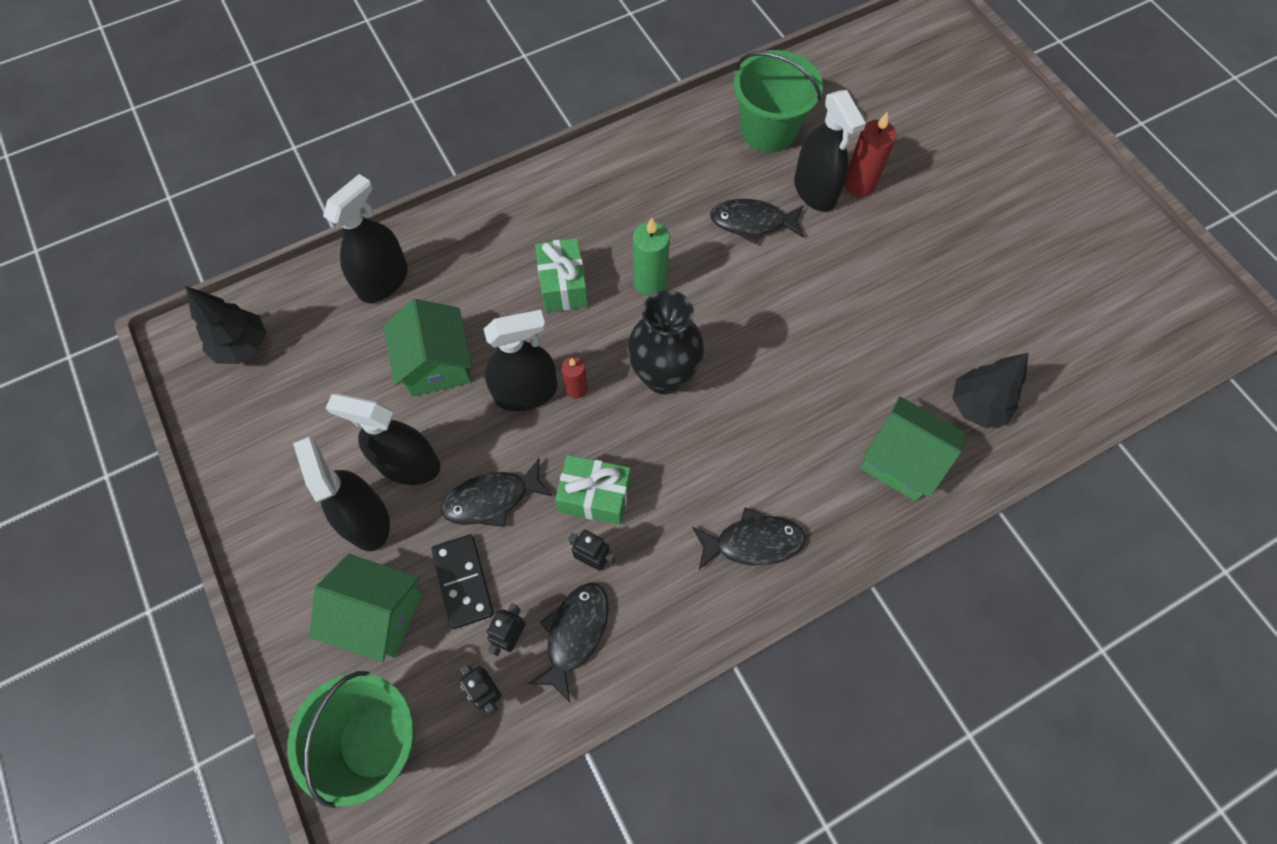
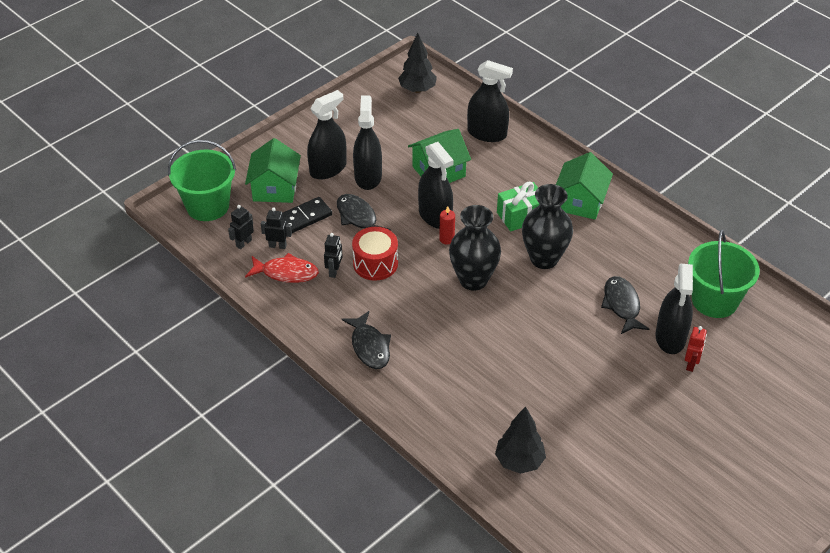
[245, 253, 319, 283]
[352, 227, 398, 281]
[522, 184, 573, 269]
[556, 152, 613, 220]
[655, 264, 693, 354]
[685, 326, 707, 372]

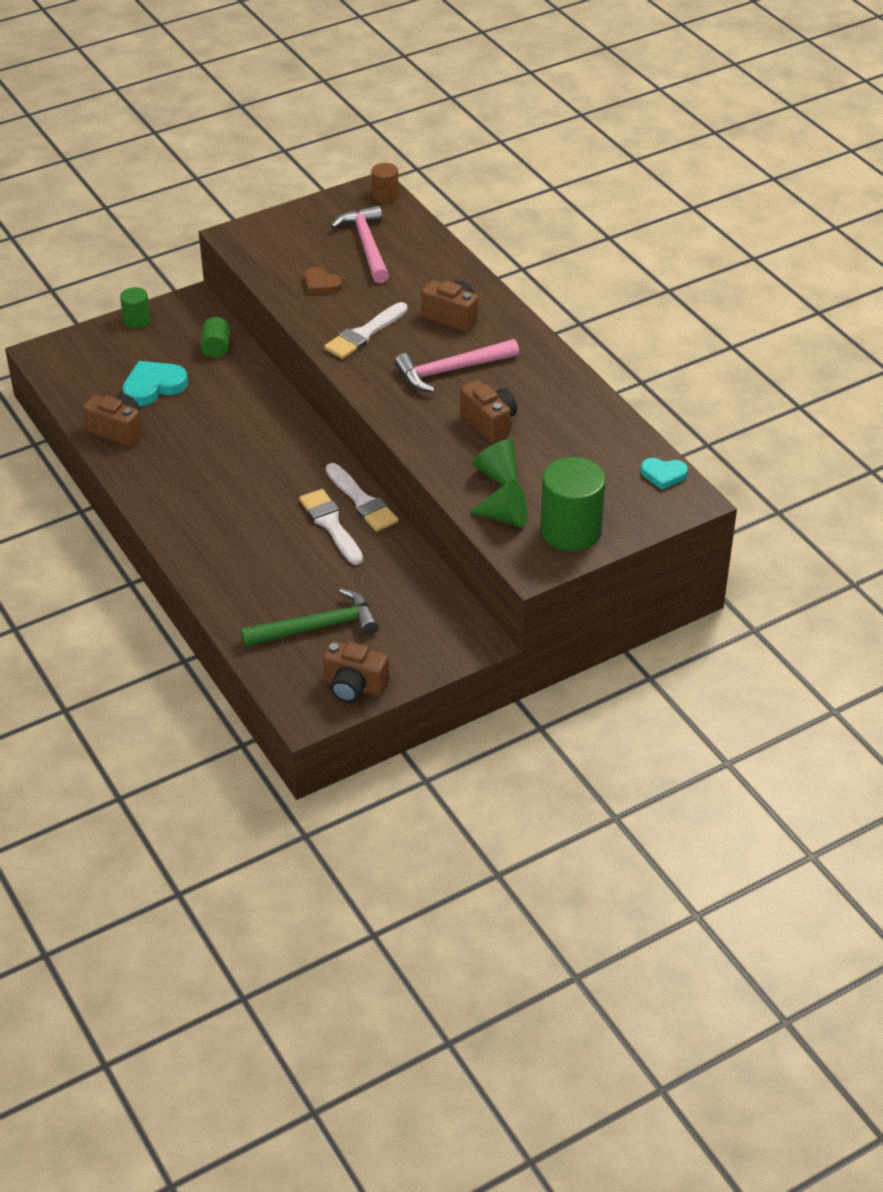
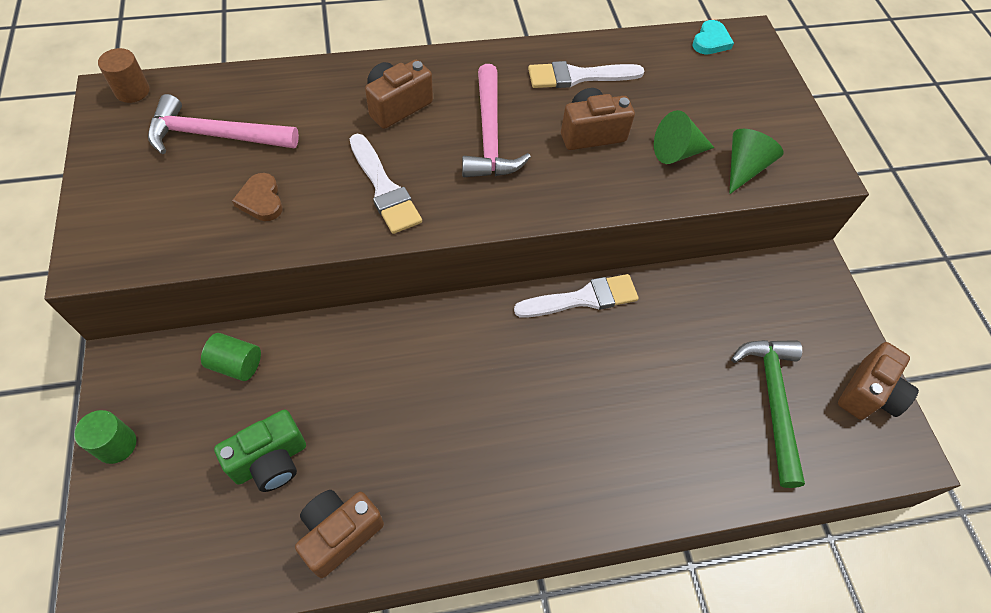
[214, 410, 306, 492]
[232, 173, 283, 221]
[528, 61, 644, 88]
[540, 457, 606, 551] (first image)

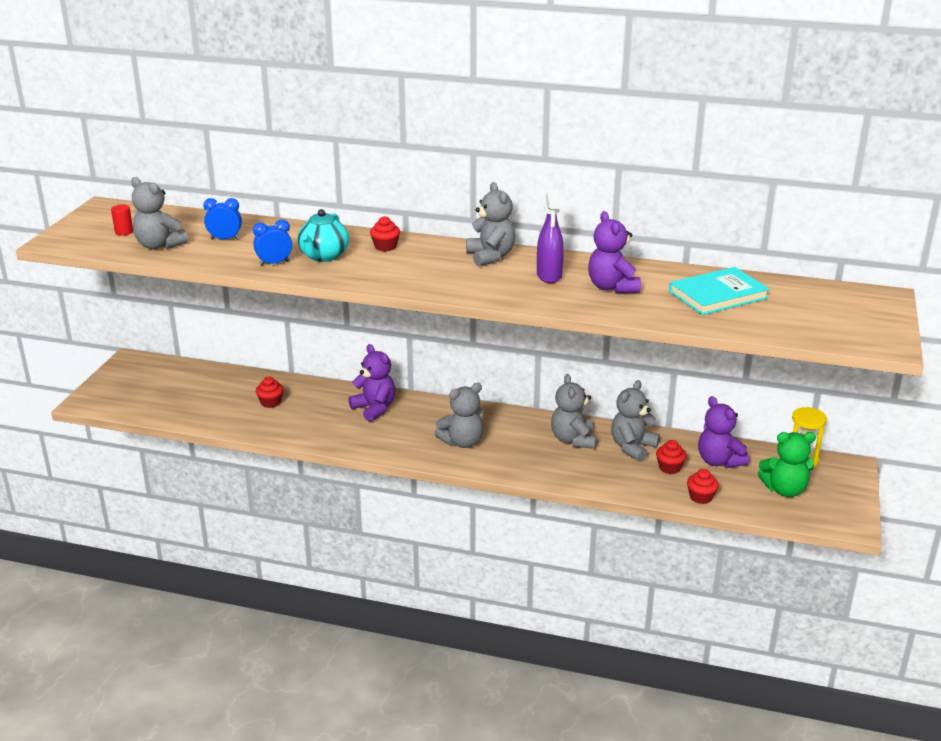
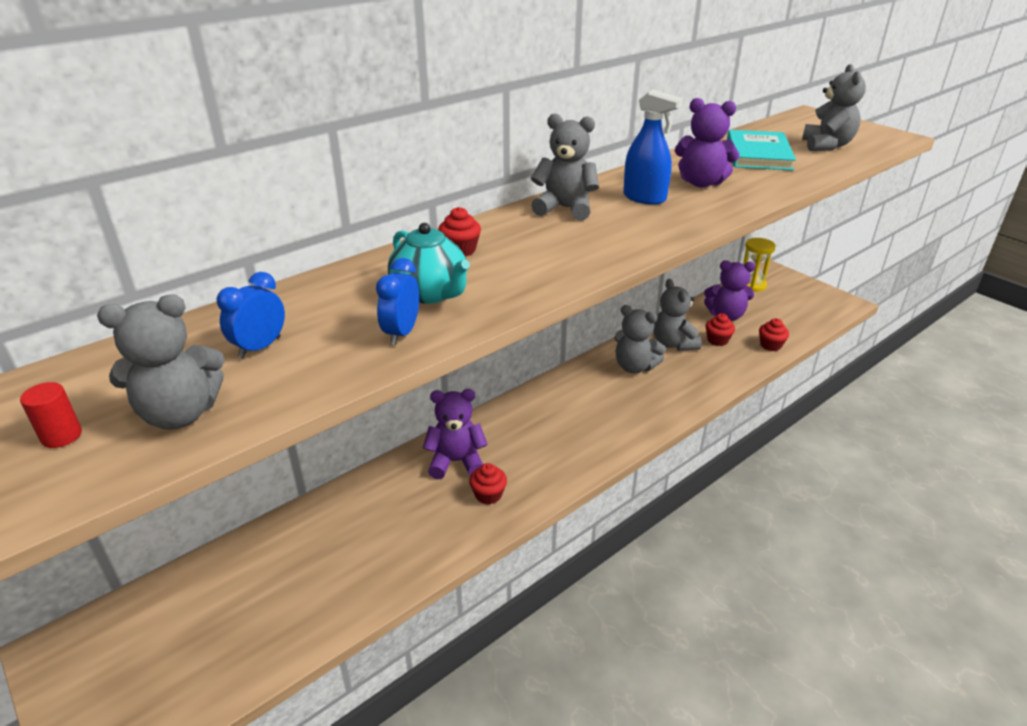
[469, 463, 507, 505]
[623, 90, 683, 205]
[802, 64, 866, 151]
[758, 432, 816, 497] (first image)

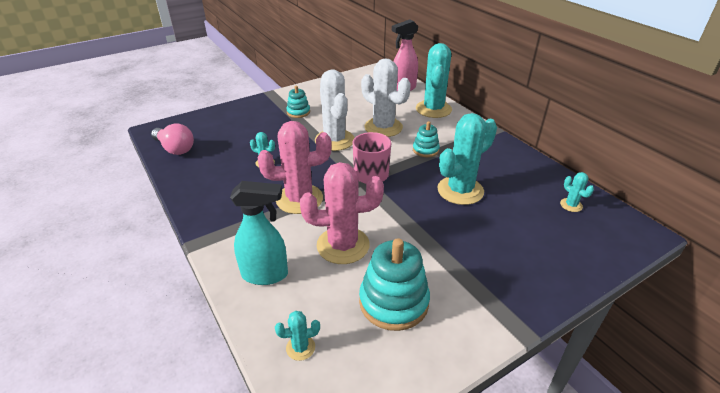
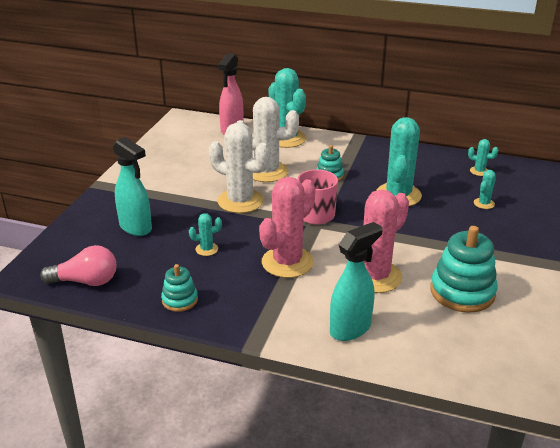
[112, 137, 152, 236]
[161, 264, 198, 312]
[474, 170, 496, 209]

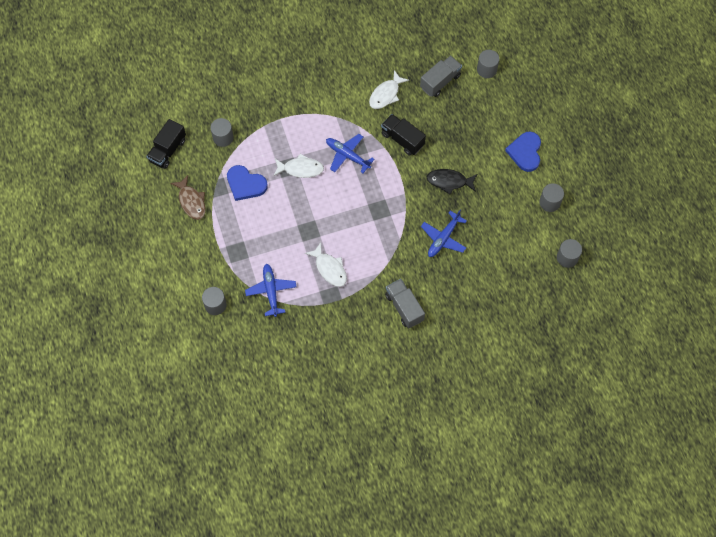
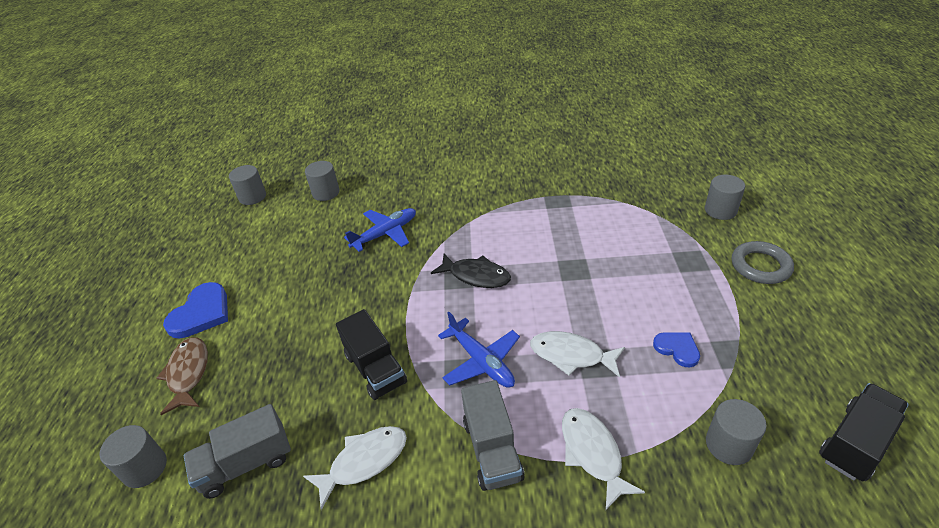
[156, 337, 208, 415]
[305, 161, 340, 201]
[431, 254, 511, 288]
[461, 380, 525, 491]
[562, 408, 645, 510]
[653, 332, 700, 368]
[732, 241, 794, 284]
[245, 264, 297, 317] (first image)

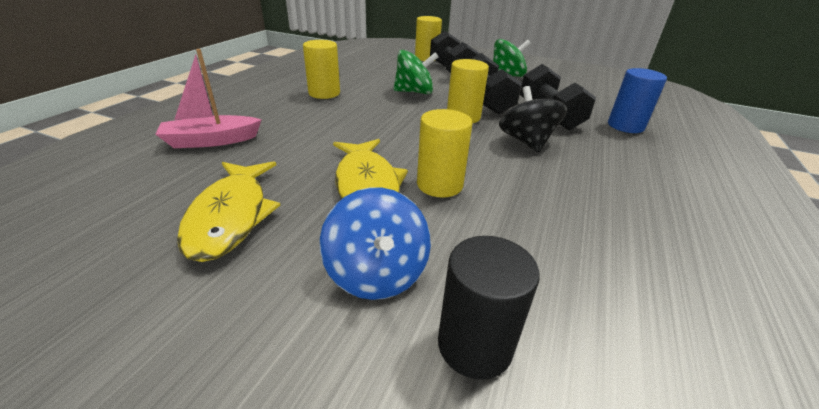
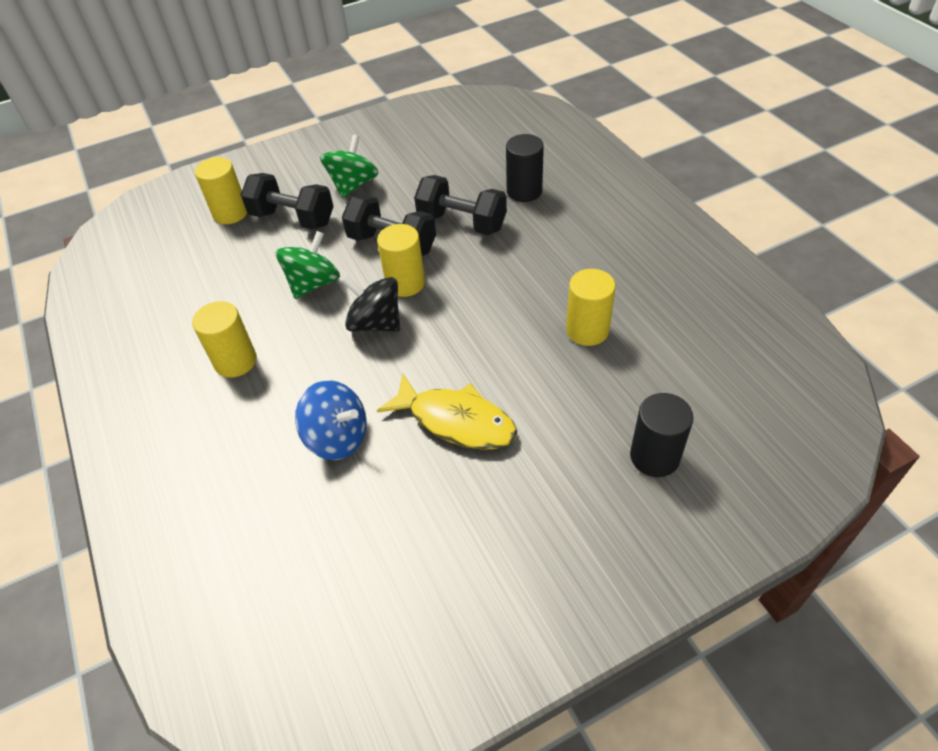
[295, 380, 367, 460]
[342, 276, 400, 332]
[506, 134, 544, 202]
[566, 269, 616, 346]
[155, 49, 262, 148] (first image)
[177, 161, 280, 262] (first image)

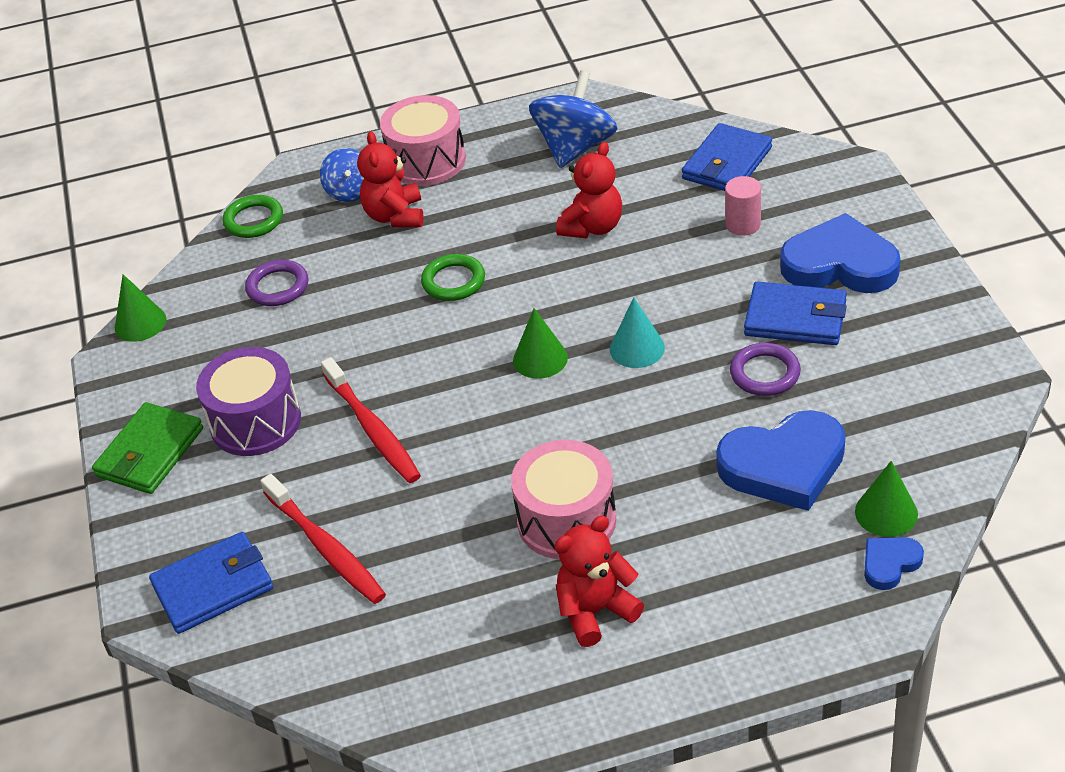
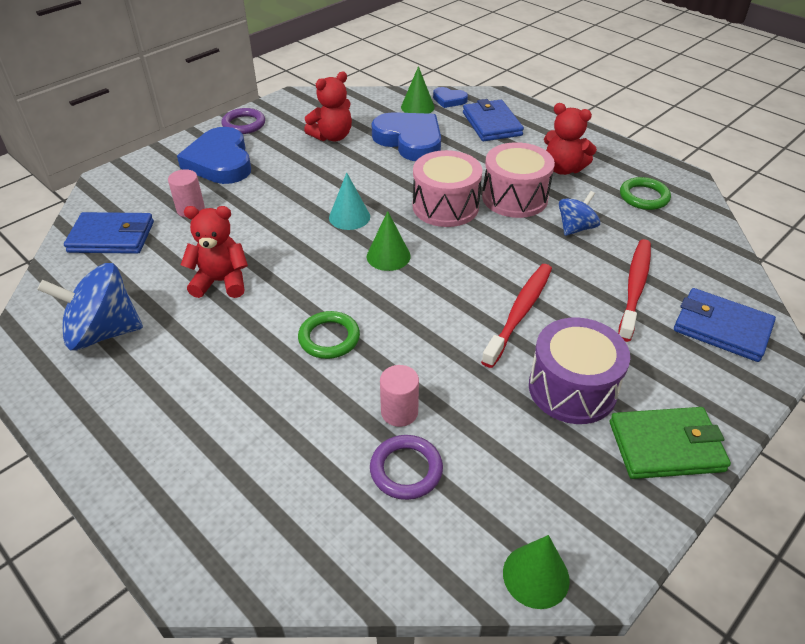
[221, 108, 265, 134]
[304, 72, 352, 141]
[380, 365, 419, 427]
[413, 150, 483, 227]
[463, 99, 524, 141]
[559, 191, 600, 236]
[620, 177, 671, 210]

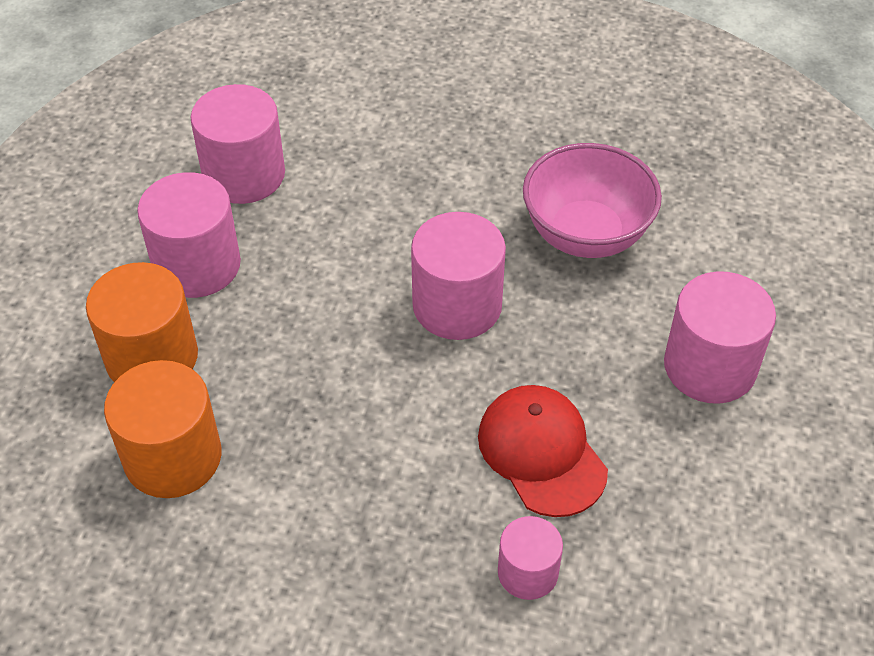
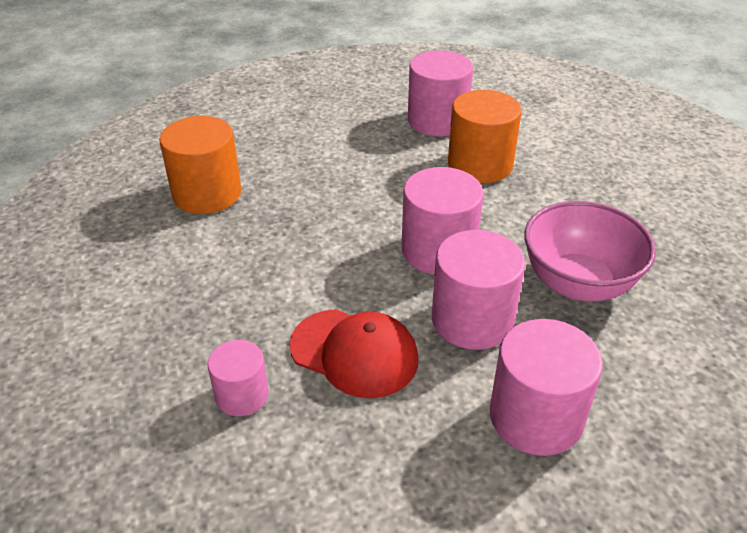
[289, 309, 419, 398]
[432, 230, 525, 350]
[448, 90, 522, 183]

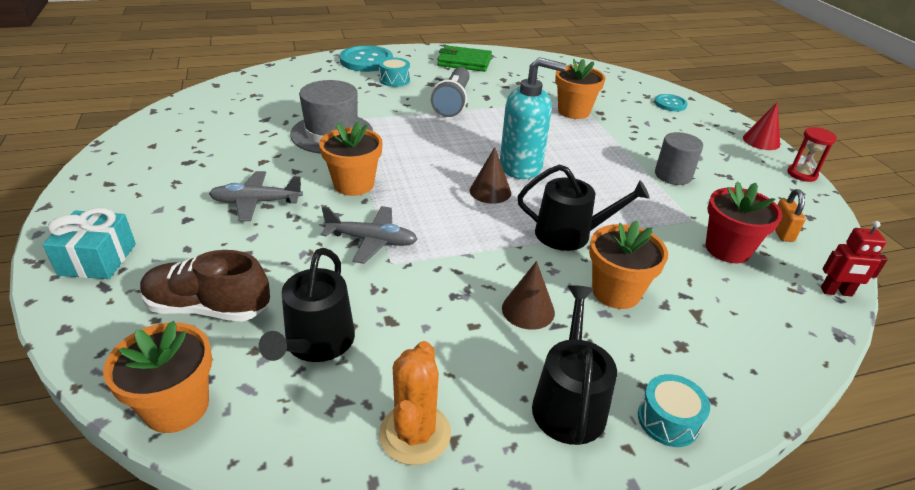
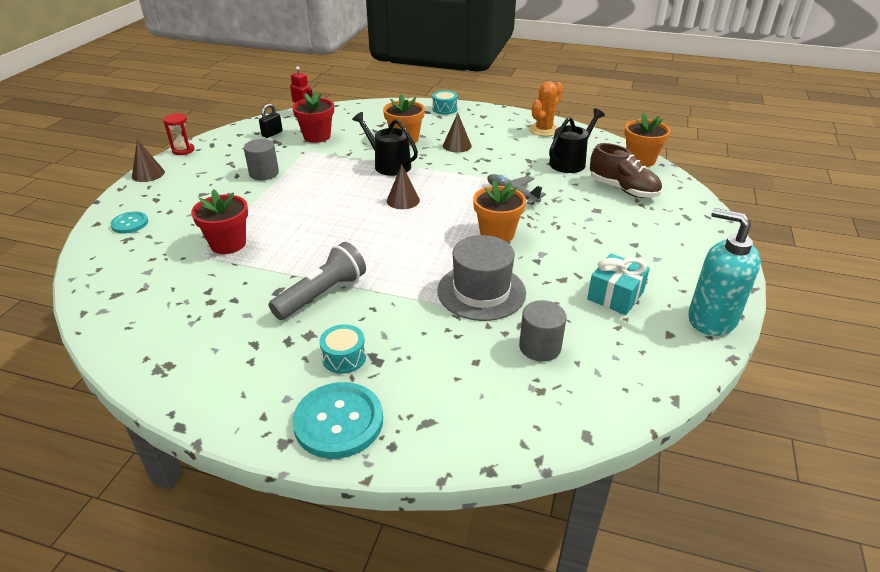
[132, 139, 165, 182]
[191, 189, 248, 254]
[259, 104, 283, 138]
[519, 300, 567, 362]
[587, 253, 650, 315]
[688, 208, 761, 336]
[209, 171, 303, 221] (first image)
[437, 45, 492, 72] (first image)
[532, 285, 617, 445] (first image)

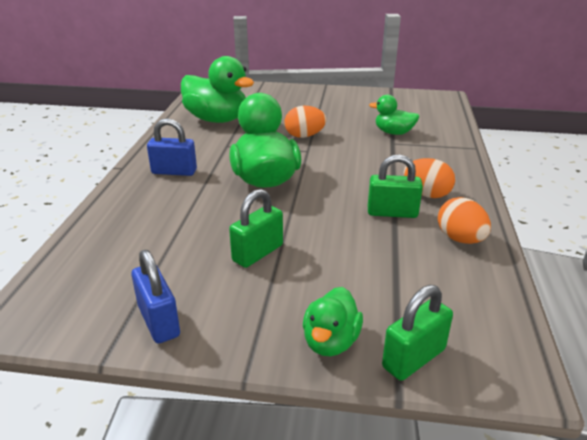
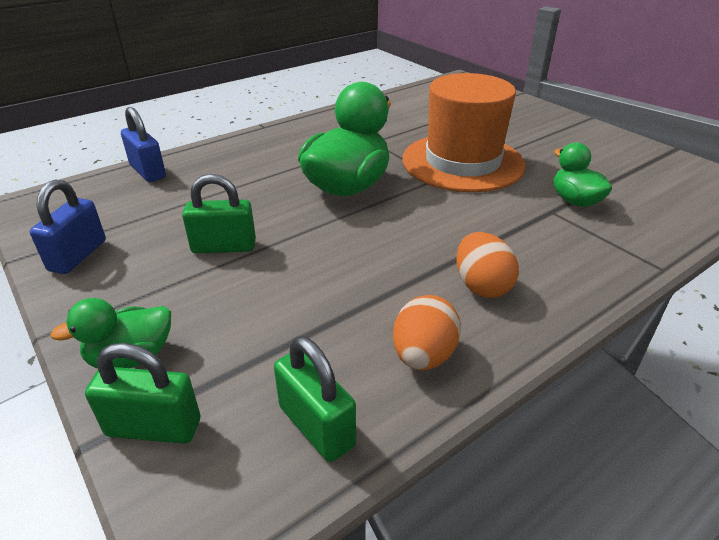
[121, 107, 166, 182]
[274, 336, 356, 462]
[402, 73, 526, 192]
[181, 56, 254, 123] (first image)

